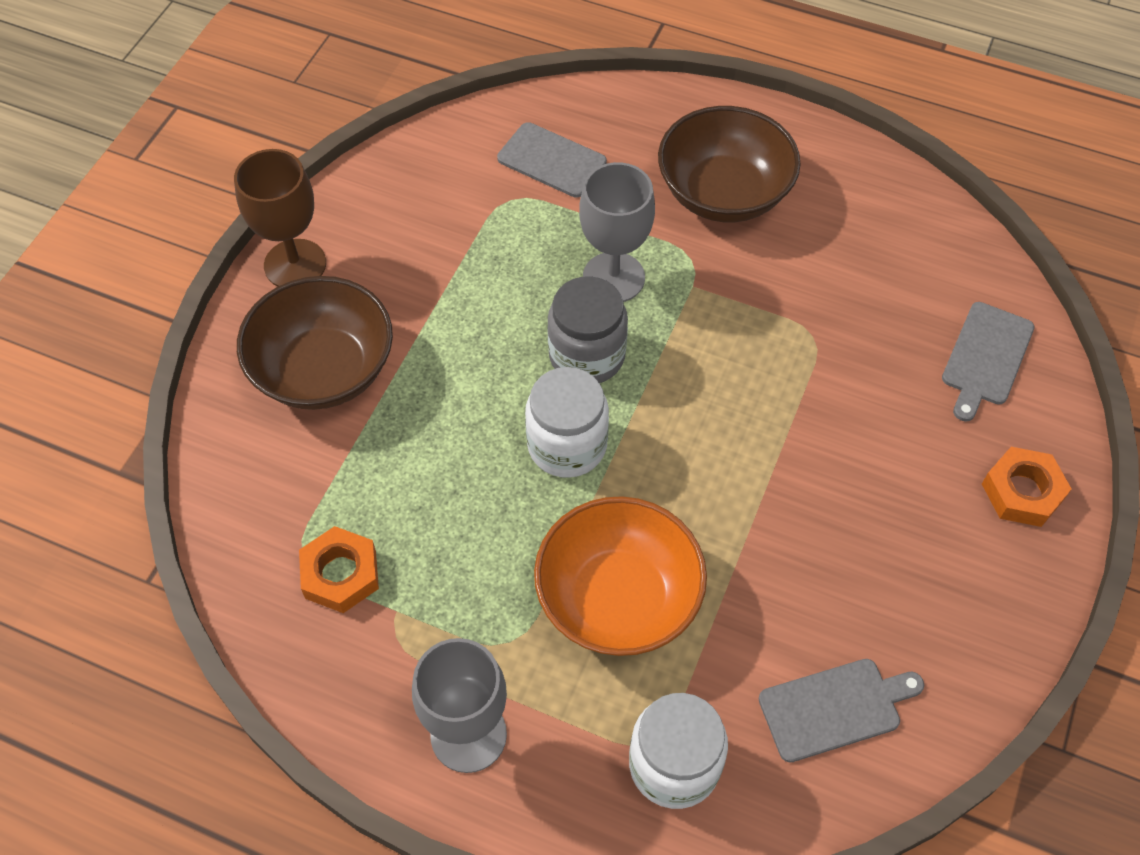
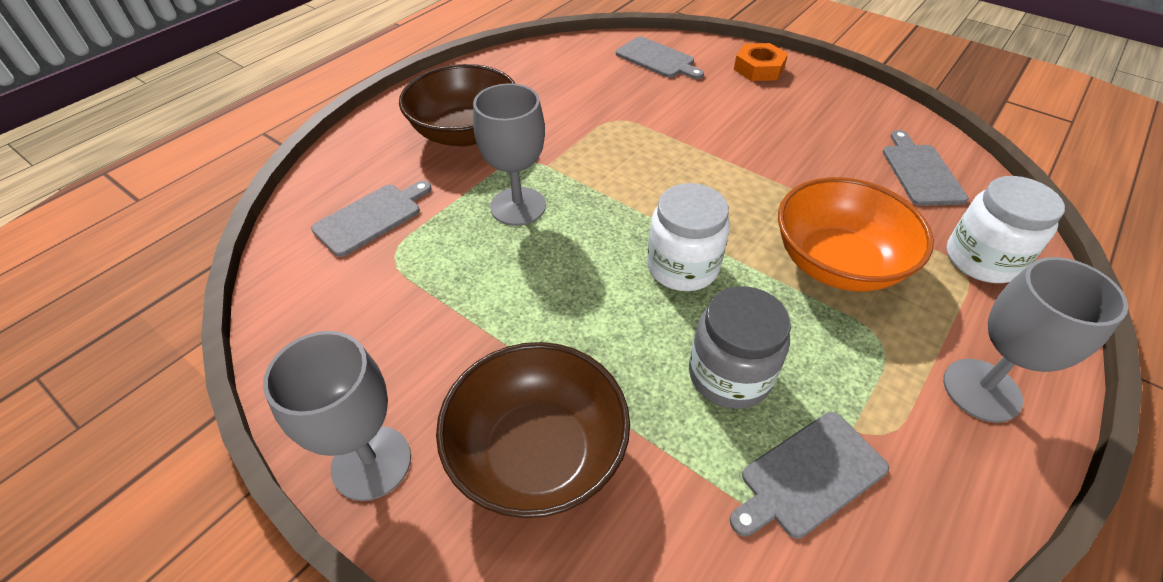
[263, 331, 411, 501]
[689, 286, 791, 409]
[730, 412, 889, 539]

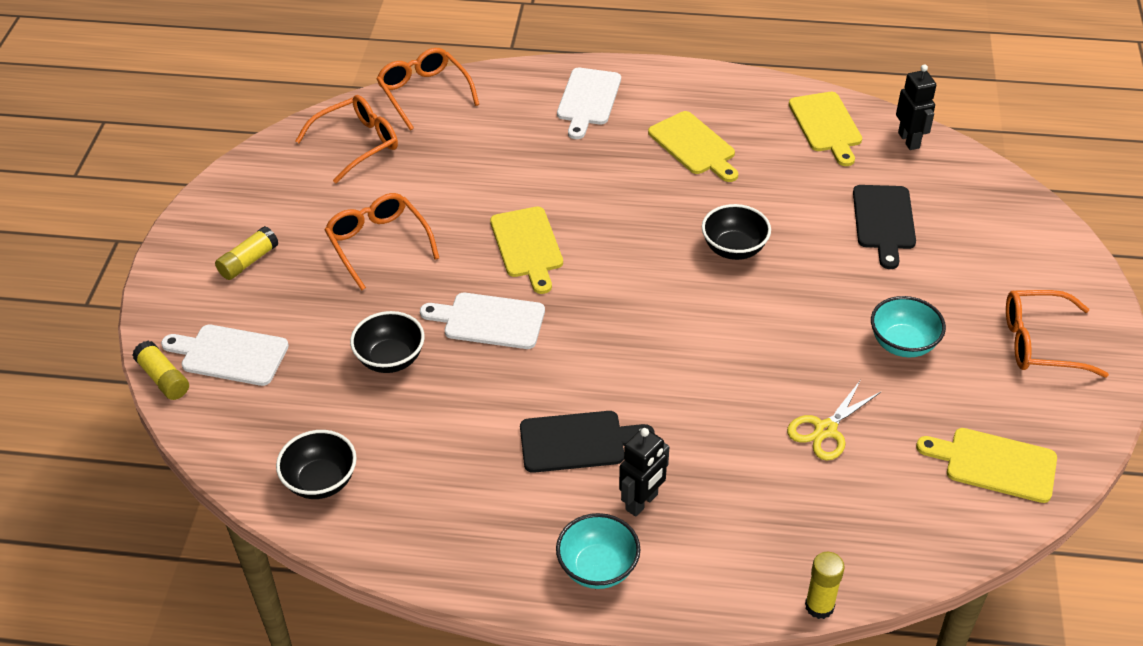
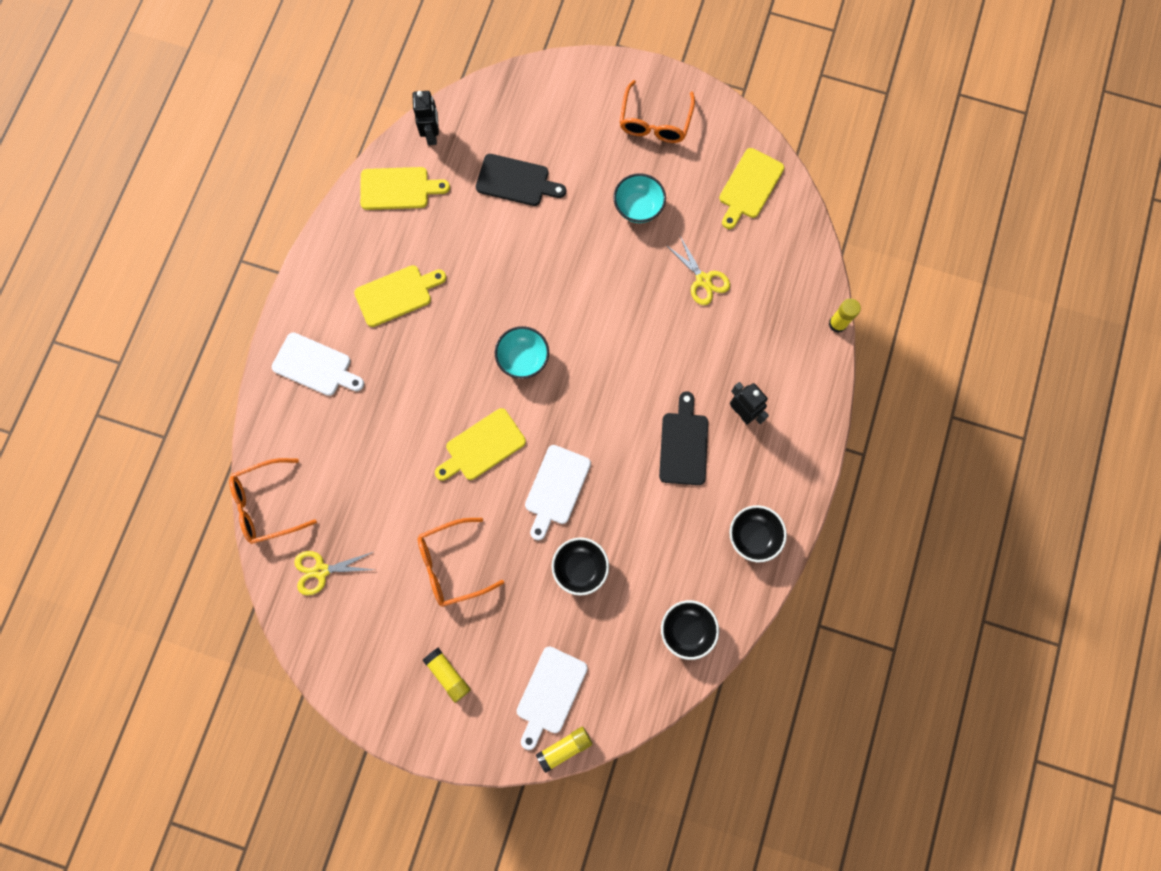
[294, 551, 375, 596]
[412, 91, 439, 145]
[435, 408, 526, 481]
[495, 326, 549, 379]
[730, 505, 787, 562]

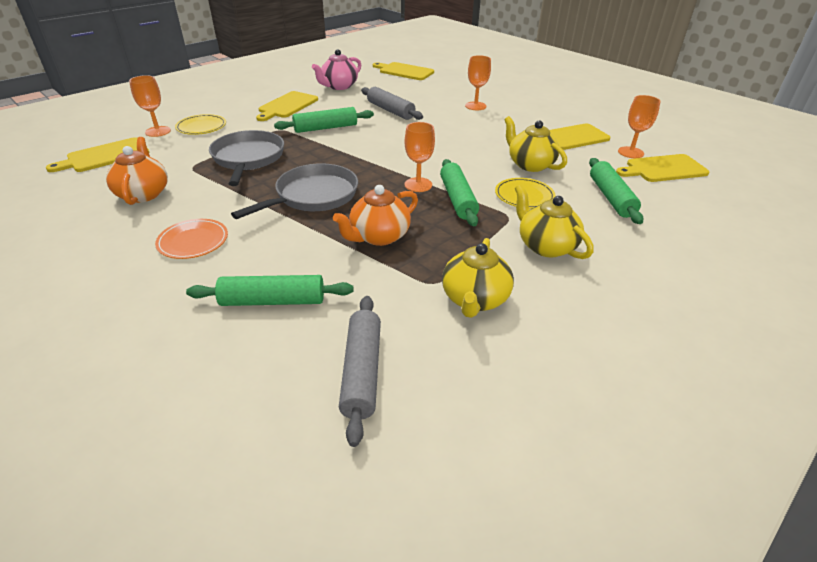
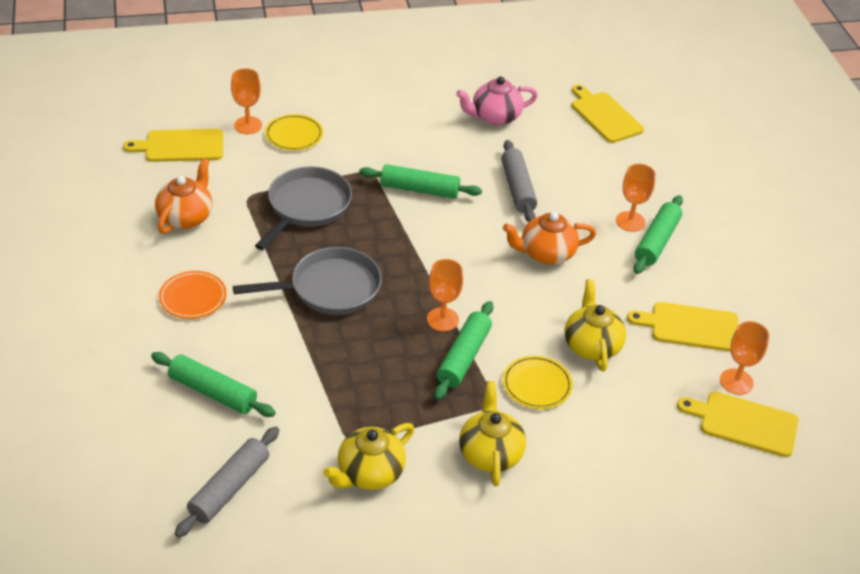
[503, 212, 596, 264]
[634, 195, 683, 274]
[256, 91, 318, 121] (first image)

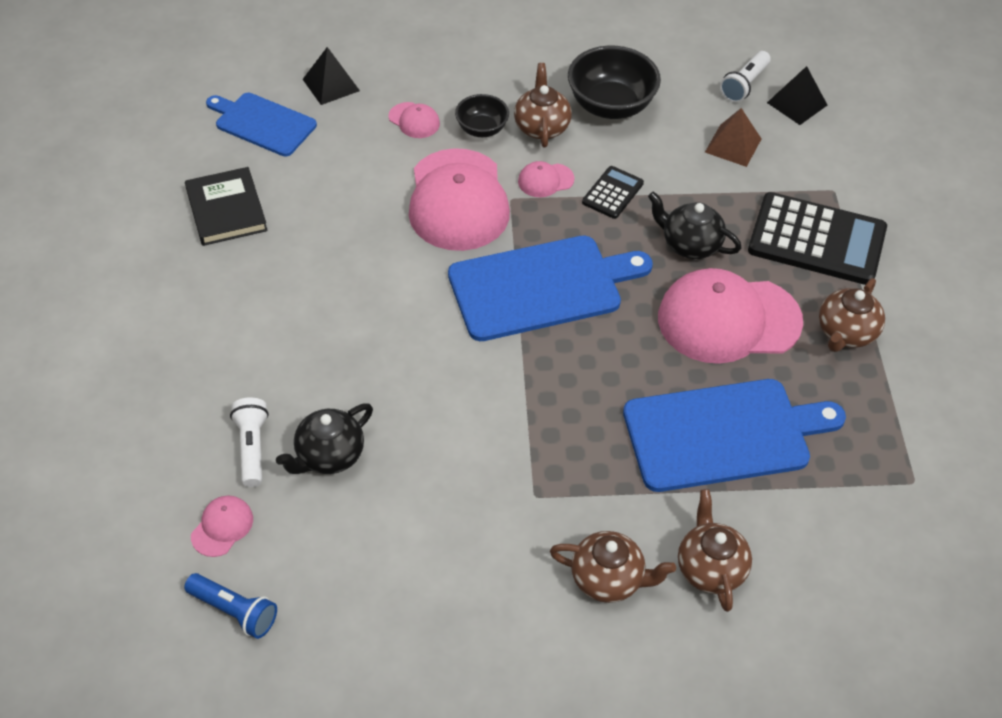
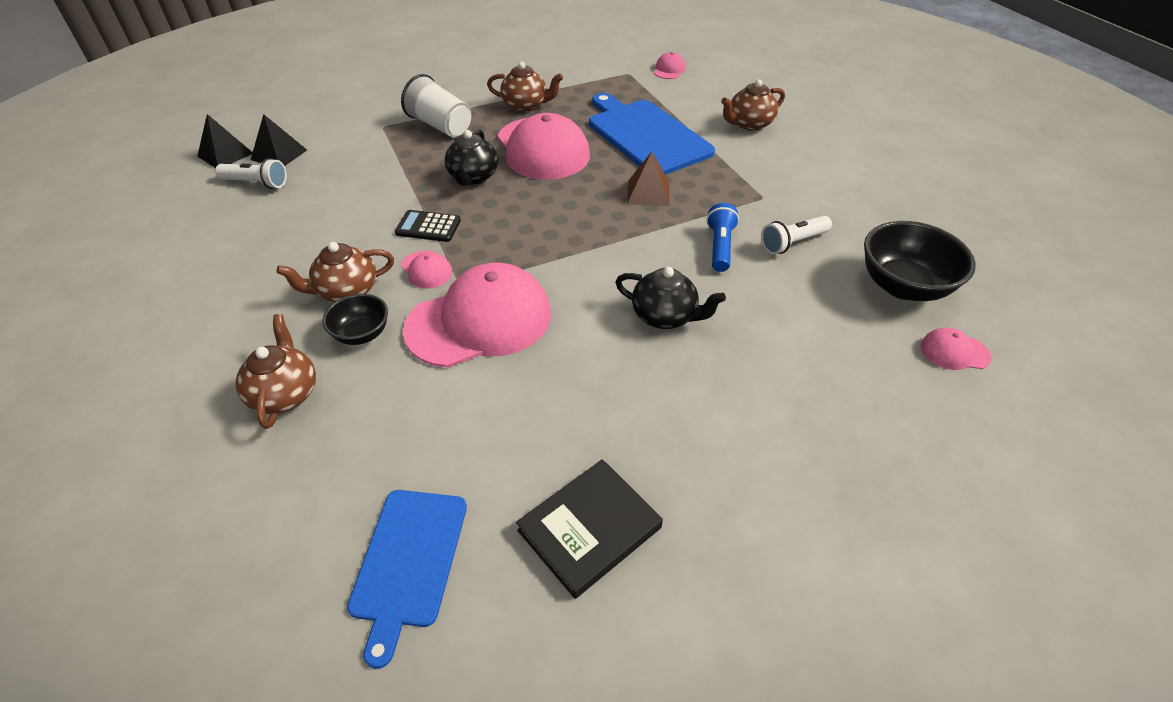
[197, 114, 253, 168]
[235, 314, 316, 429]
[401, 74, 472, 137]
[615, 267, 726, 329]
[627, 151, 669, 206]
[654, 52, 686, 79]
[706, 203, 739, 272]
[761, 216, 832, 254]
[864, 221, 976, 301]
[448, 236, 653, 341] (first image)

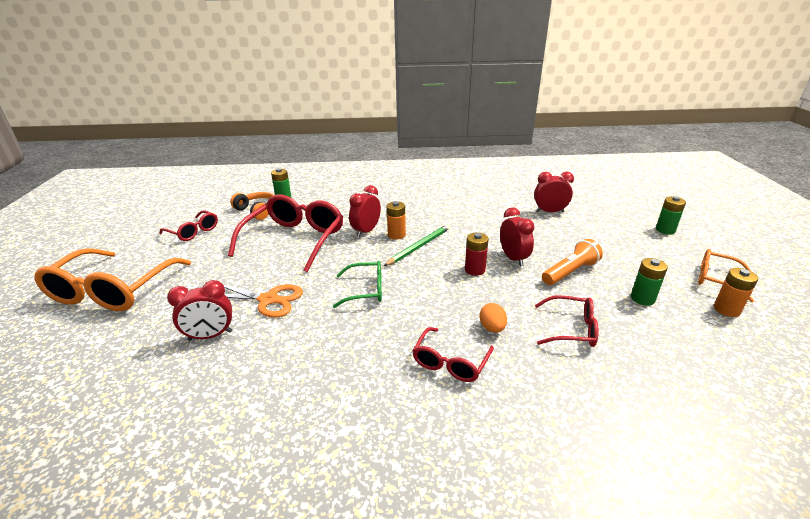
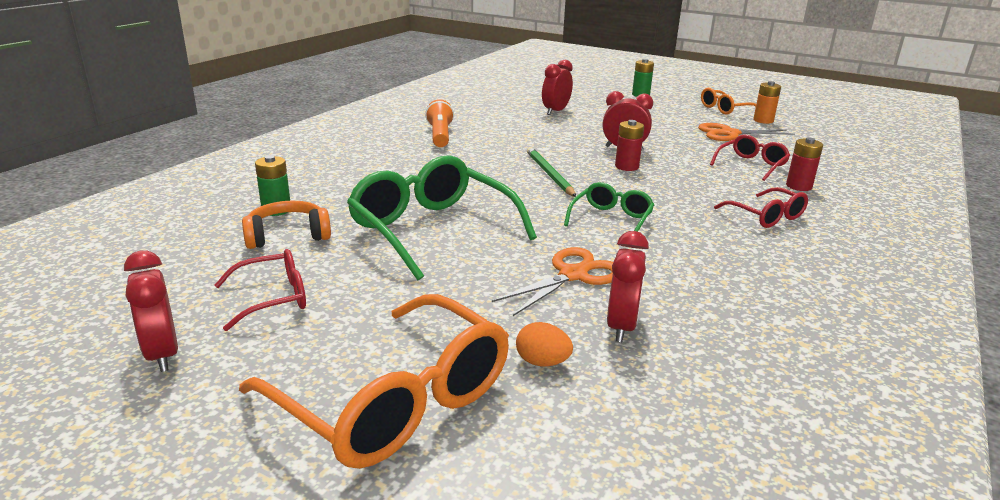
[124, 250, 178, 372]
[347, 155, 537, 280]
[425, 99, 454, 147]
[516, 322, 573, 366]
[698, 123, 795, 141]
[786, 137, 823, 191]
[387, 201, 406, 240] (first image)

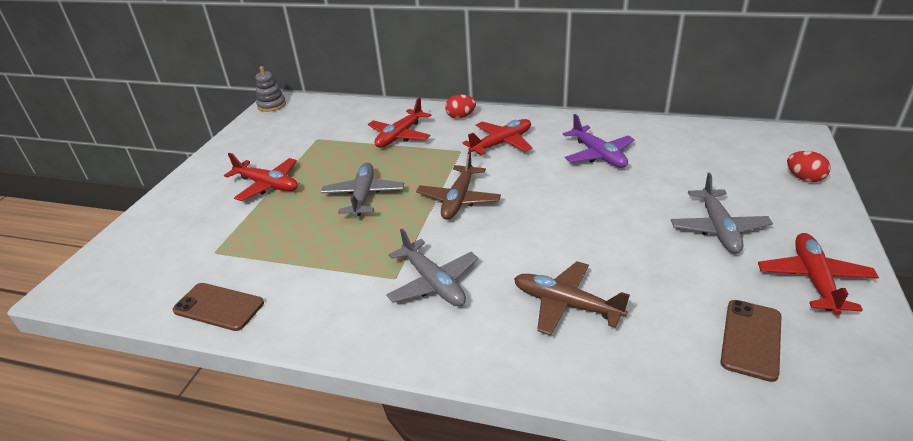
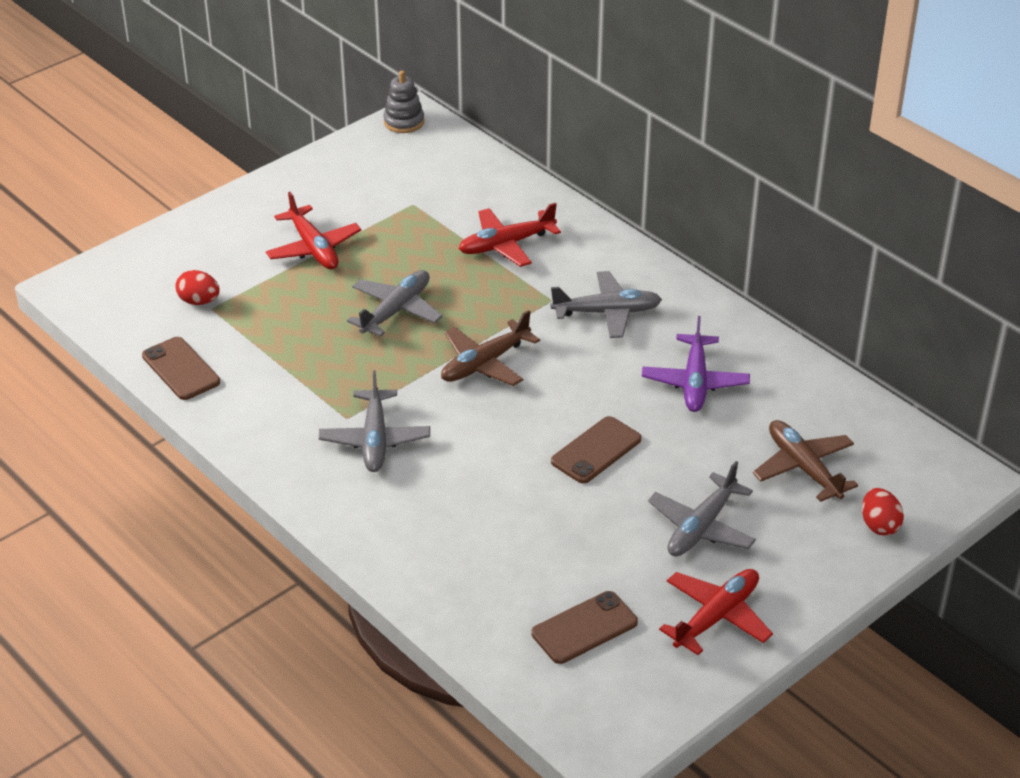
[175, 270, 220, 305]
[550, 271, 662, 338]
[551, 416, 642, 484]
[753, 420, 858, 502]

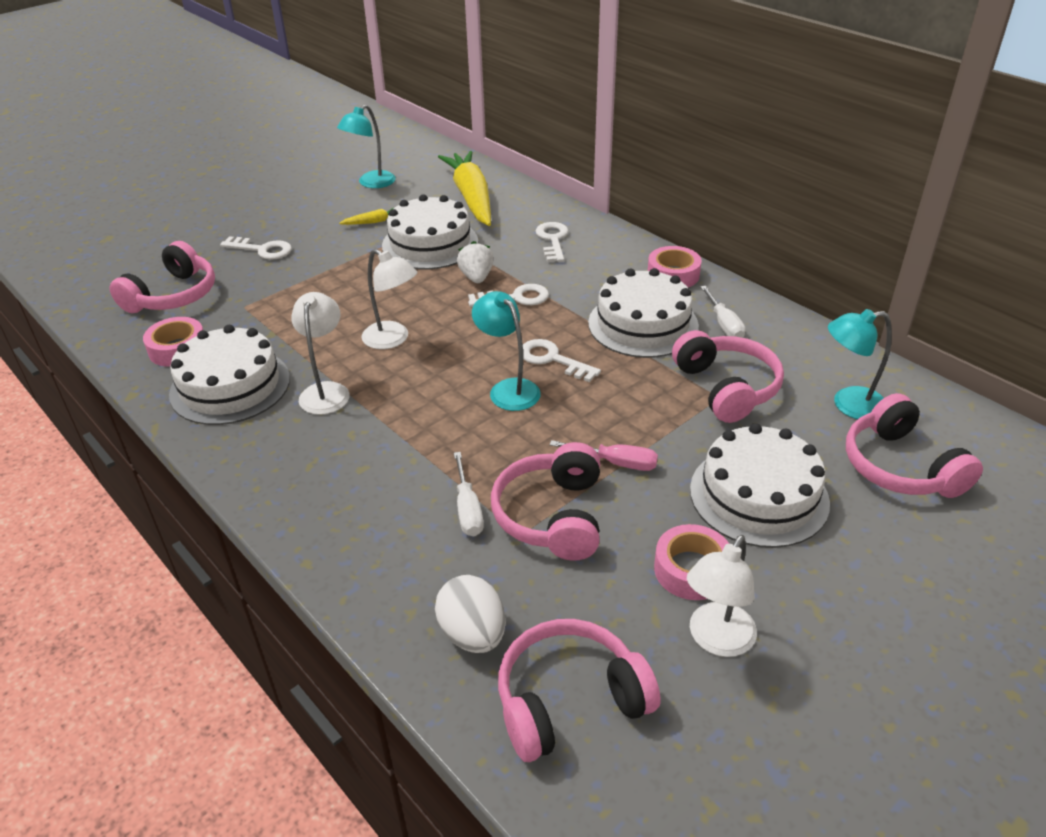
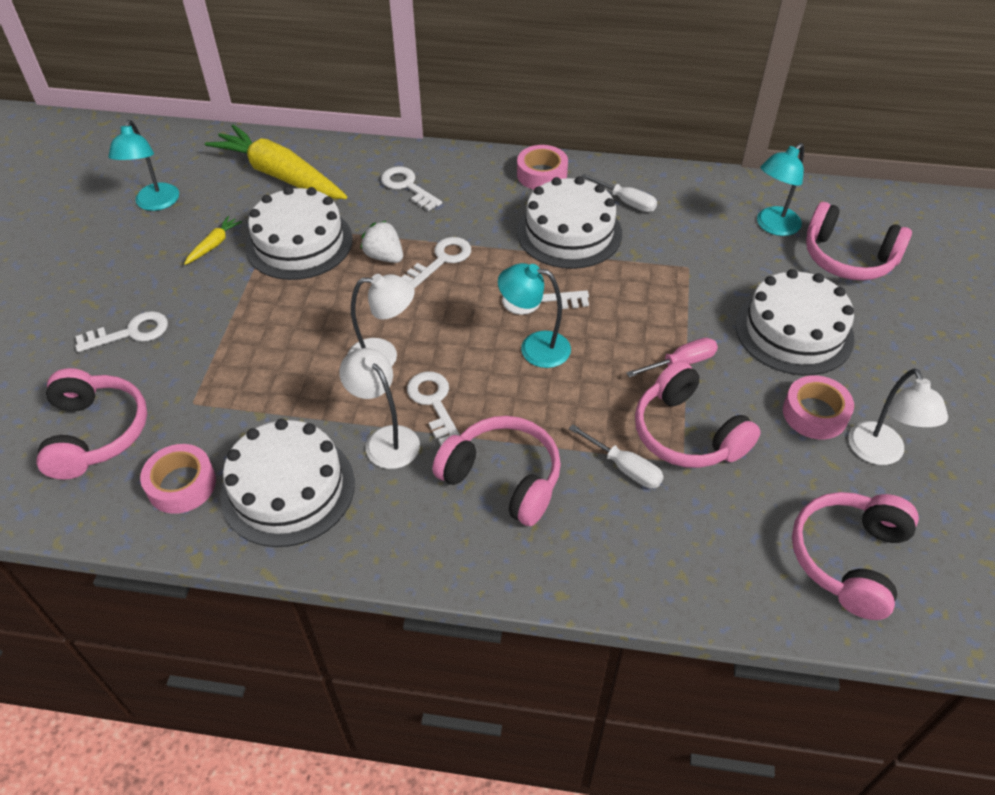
[407, 371, 460, 445]
[432, 416, 561, 526]
[435, 575, 506, 653] (first image)

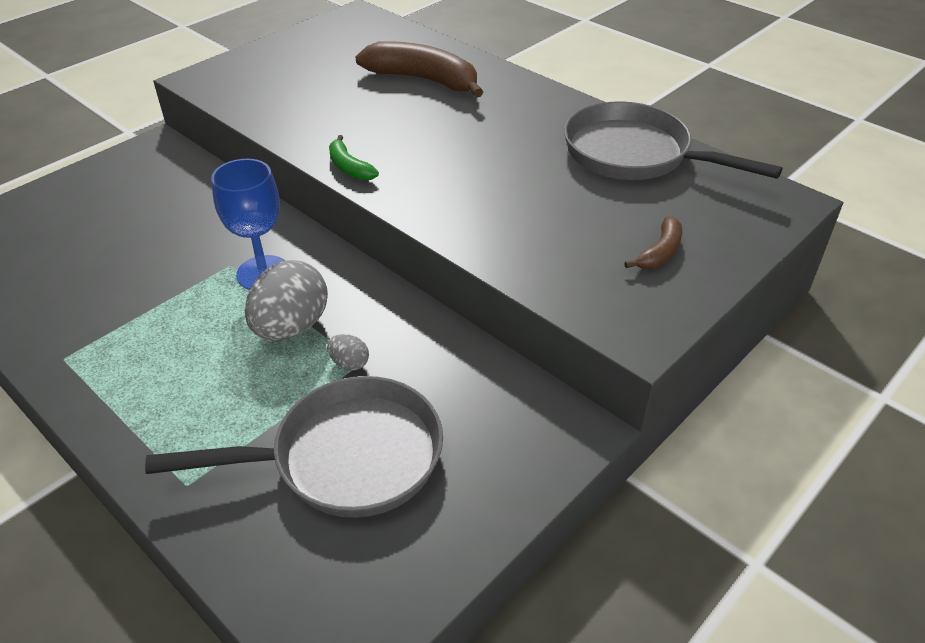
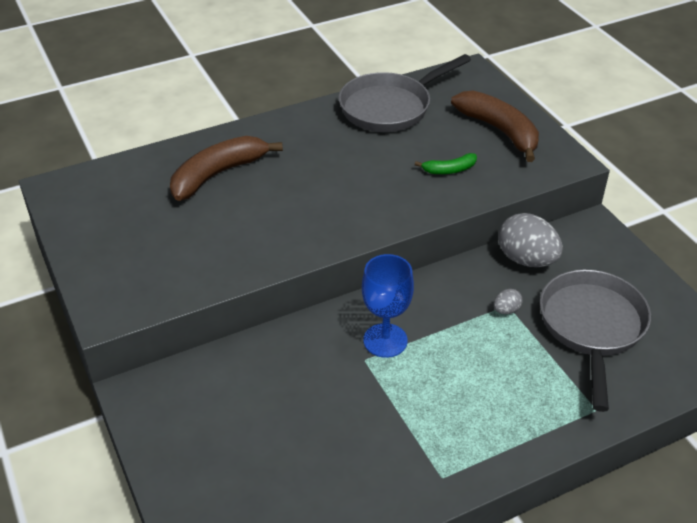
[415, 153, 477, 174]
[451, 90, 539, 162]
[498, 213, 563, 267]

